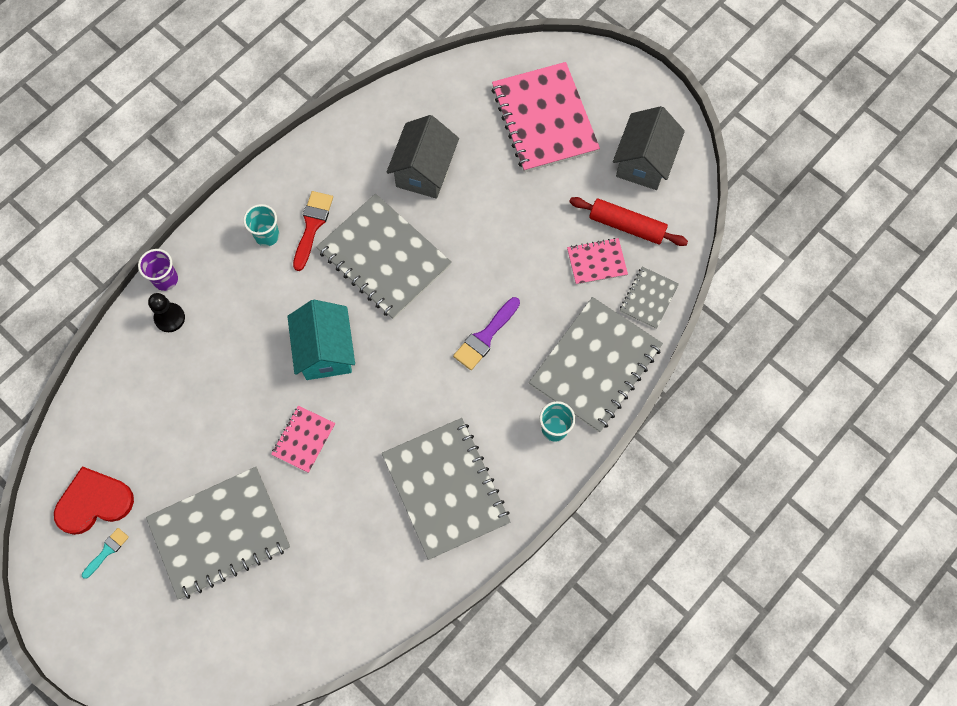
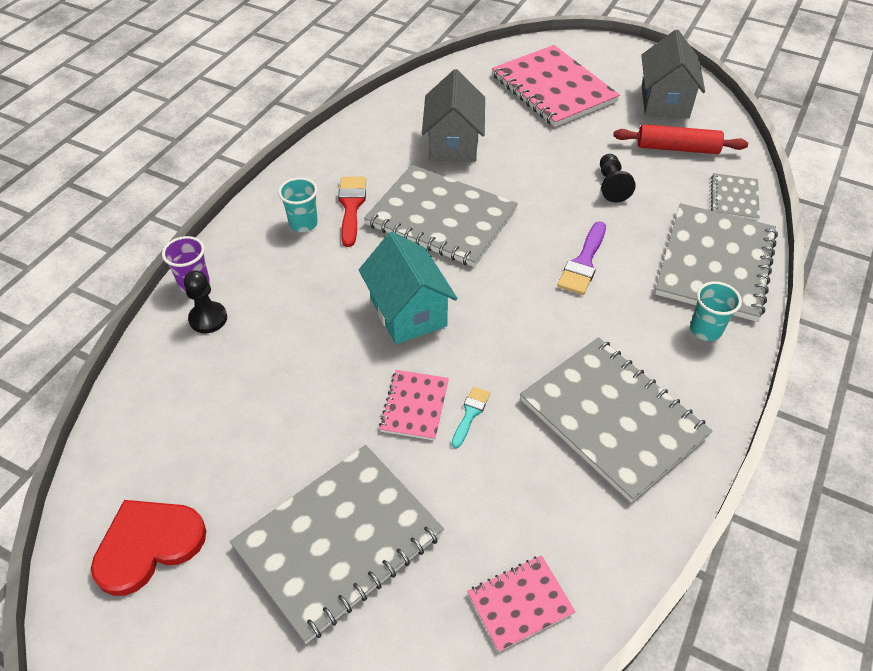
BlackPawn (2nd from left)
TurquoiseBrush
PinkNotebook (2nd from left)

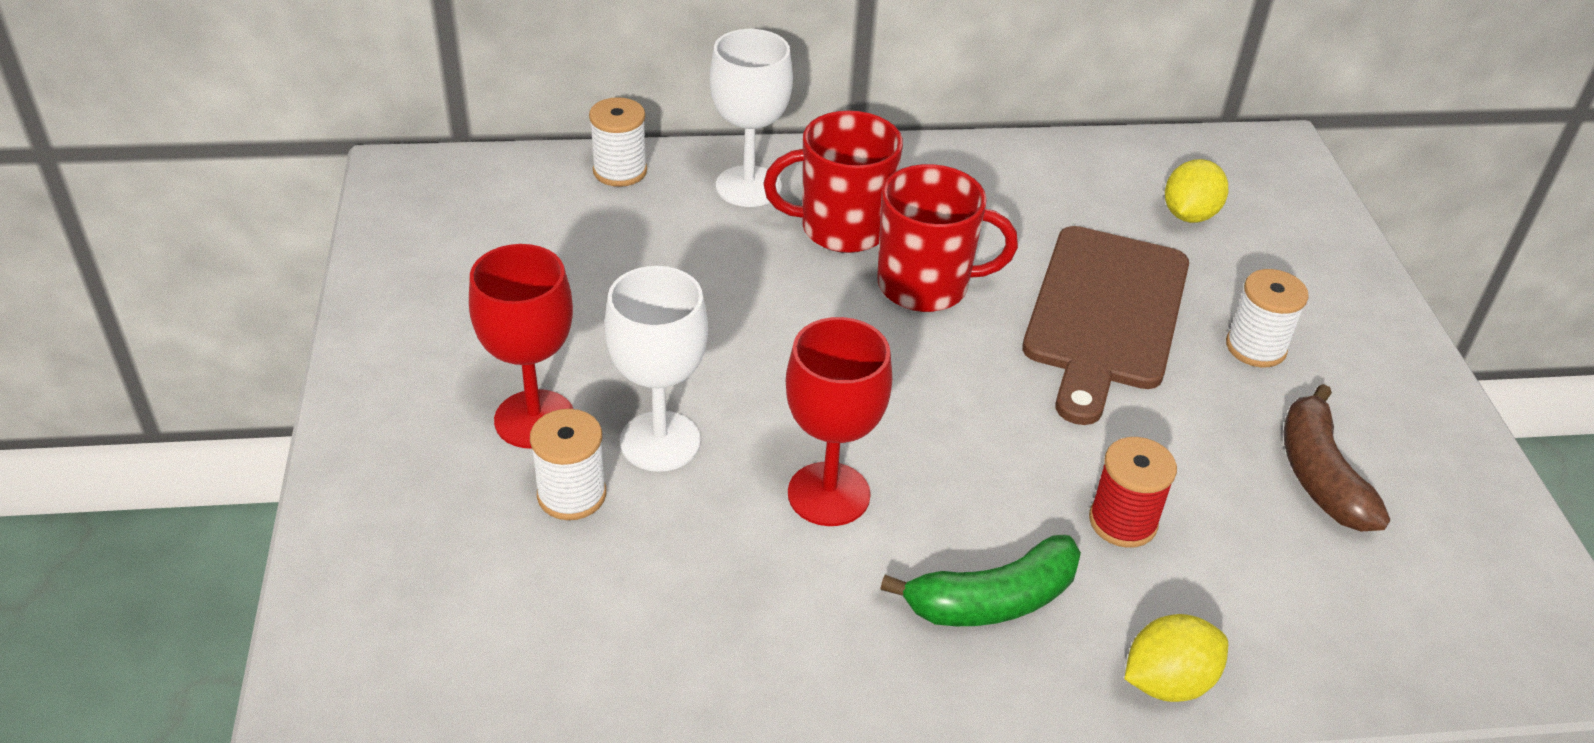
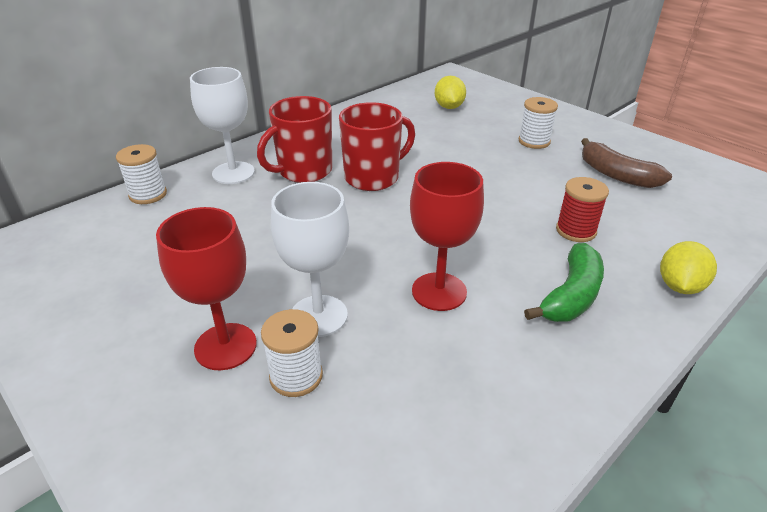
BrownCuttingBoard

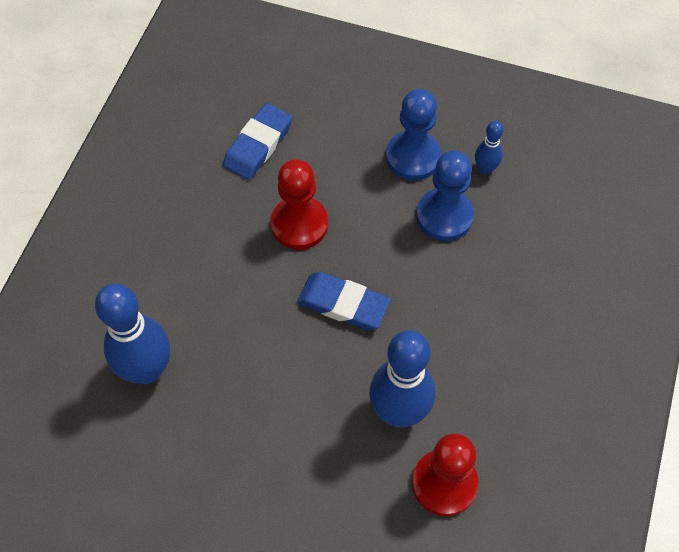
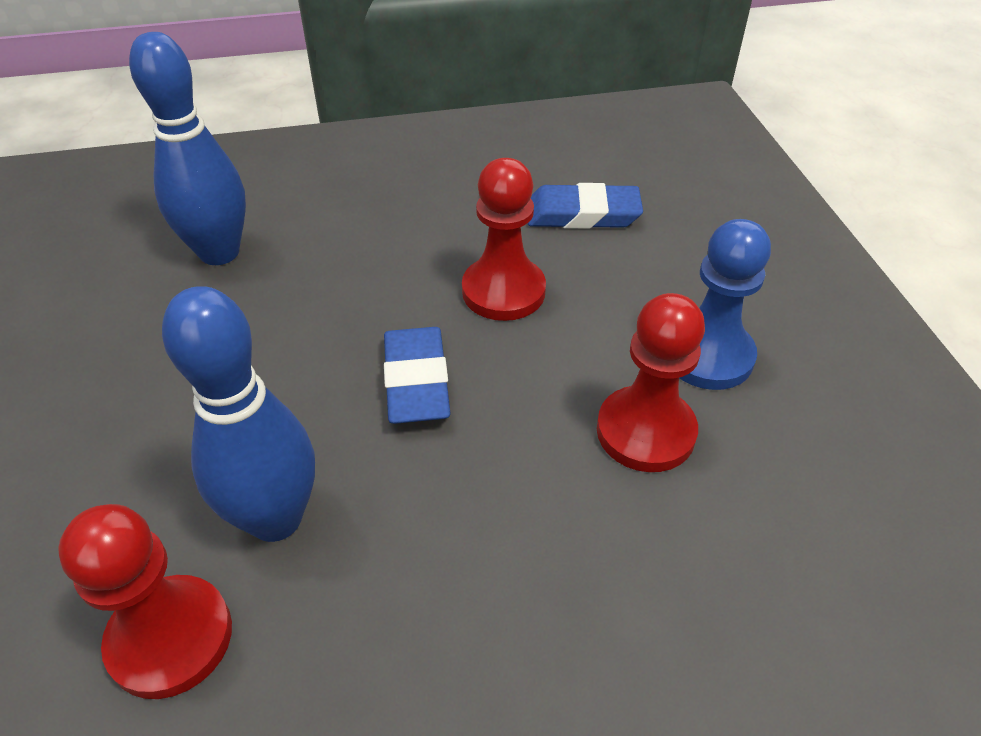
BlueBowlingPin (3rd from left in the first image)
RedPawn (3rd from left)

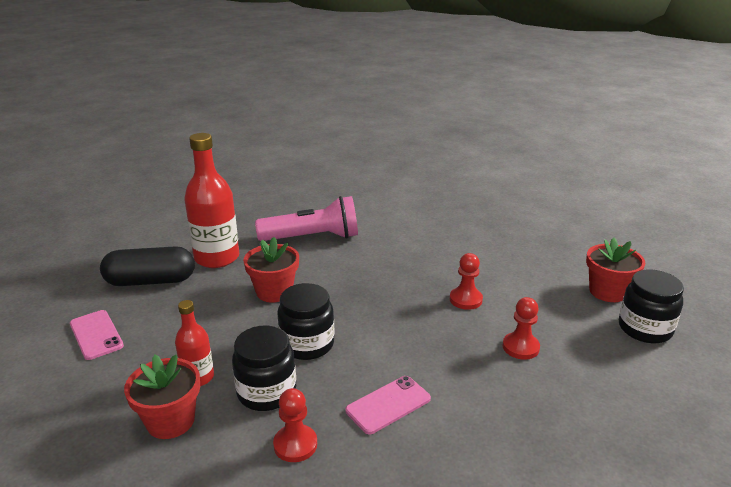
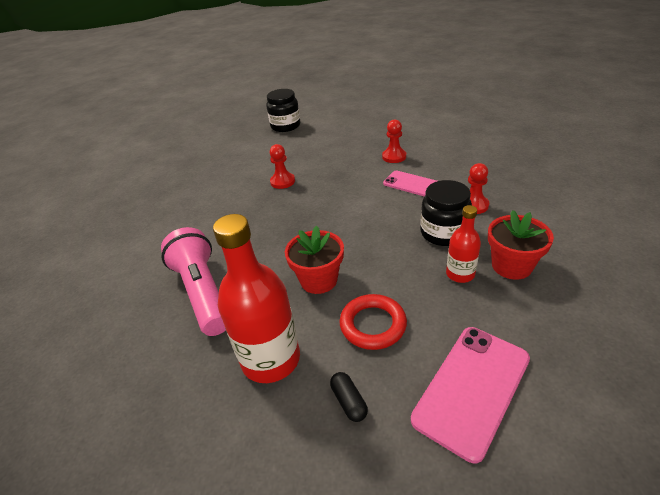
BlackJar (2nd from left in the first image)
RedFlowerPot (3rd from left in the first image)
RedRing
RedPawn (2nd from left)
PinkPhone (2nd from left)
BlackCapsule

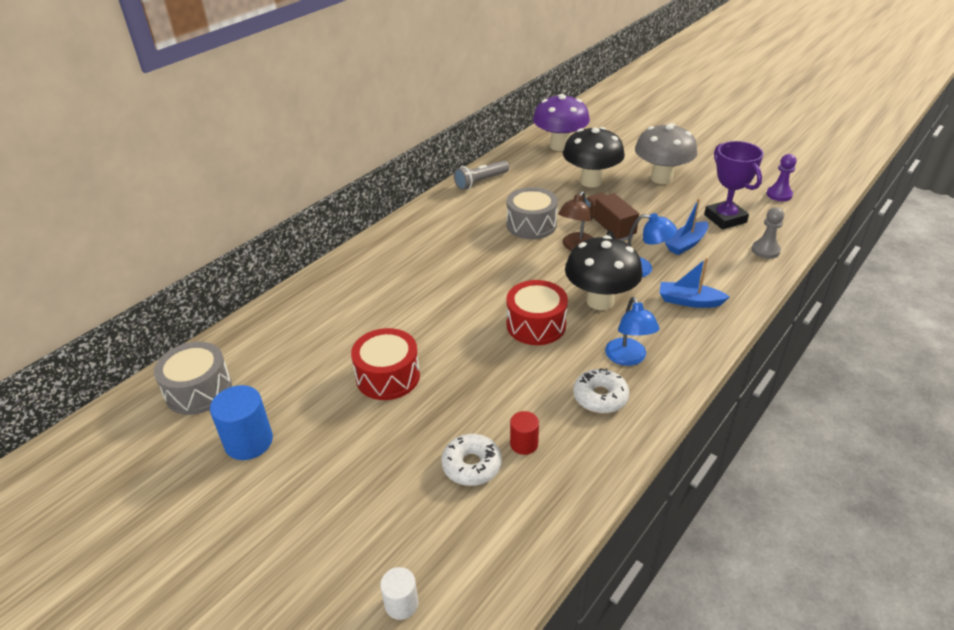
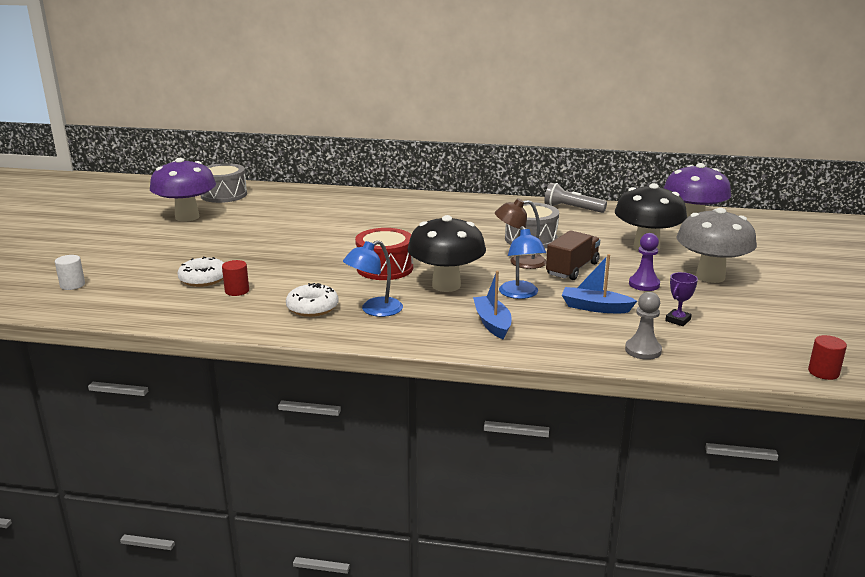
RedDrum (1st from left in the first image)
RedCylinder (2nd from left)
PurplePawn
PurpleMushroom (1st from left)
PurpleTrophy

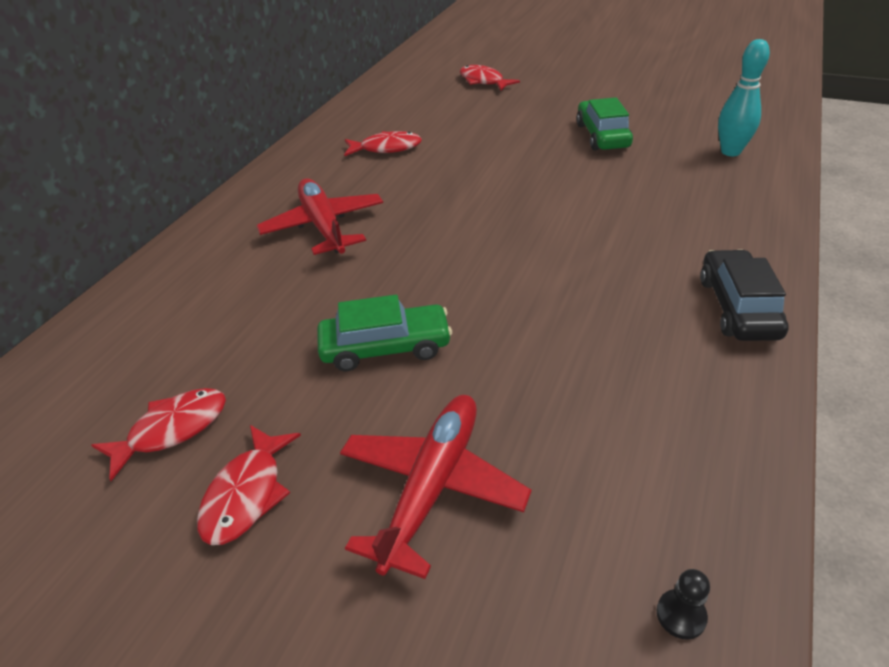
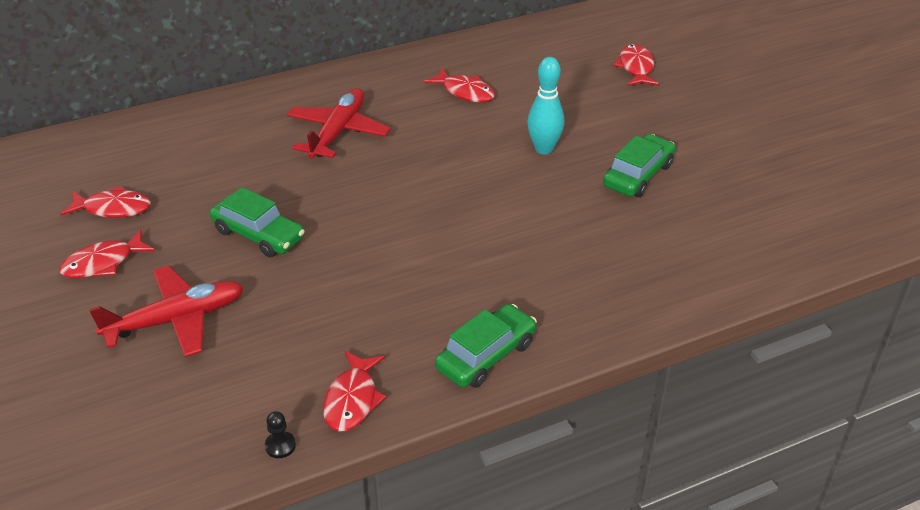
RedFish (3rd from left)
BlackPawn
TurquoiseBowlingPin
GreenCar (2nd from left)

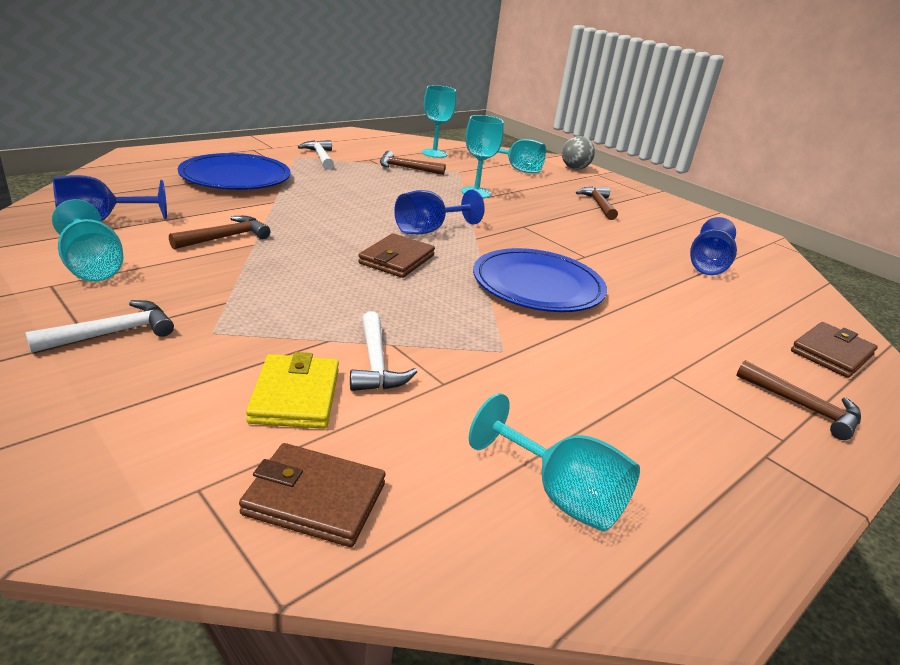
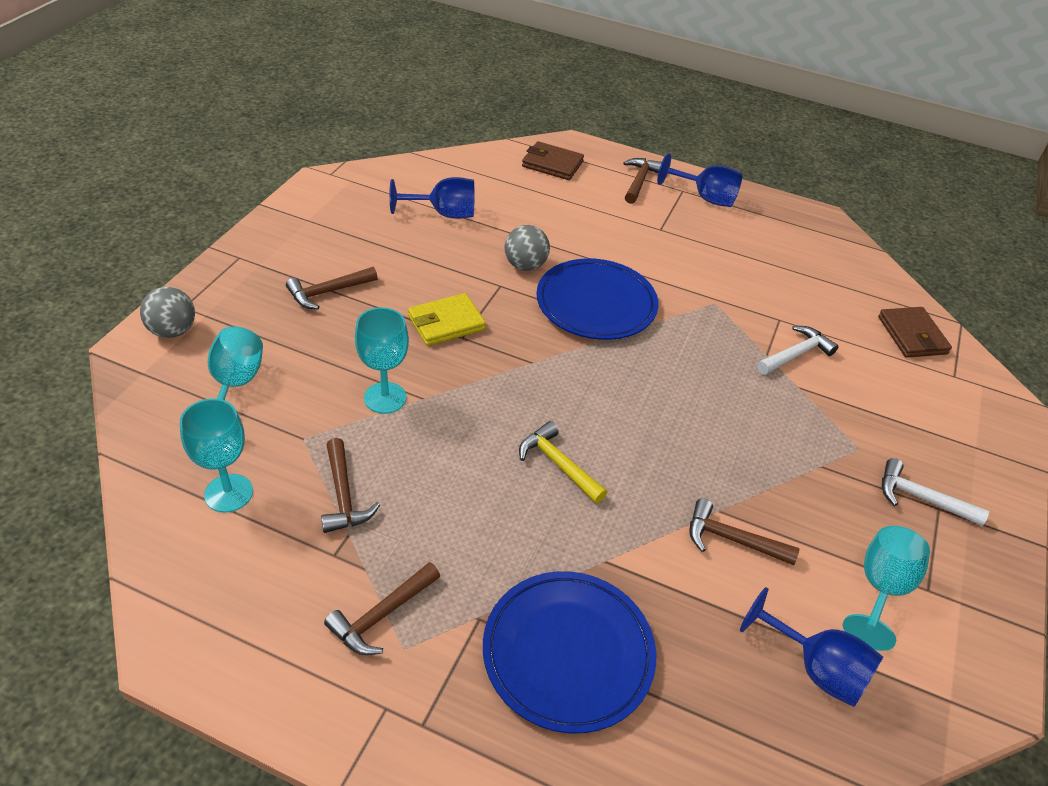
BrownWallet (2nd from left in the first image)
TurquoiseGoblet (5th from left in the first image)
GreyBall (2nd from left)
YellowHammer
YellowWallet
BlueGoblet (2nd from left)
BrownHammer (3rd from left)

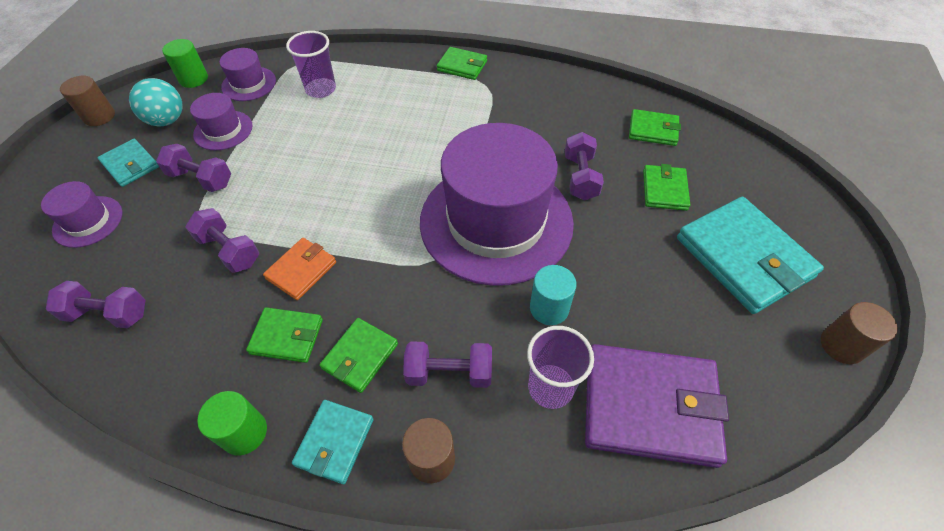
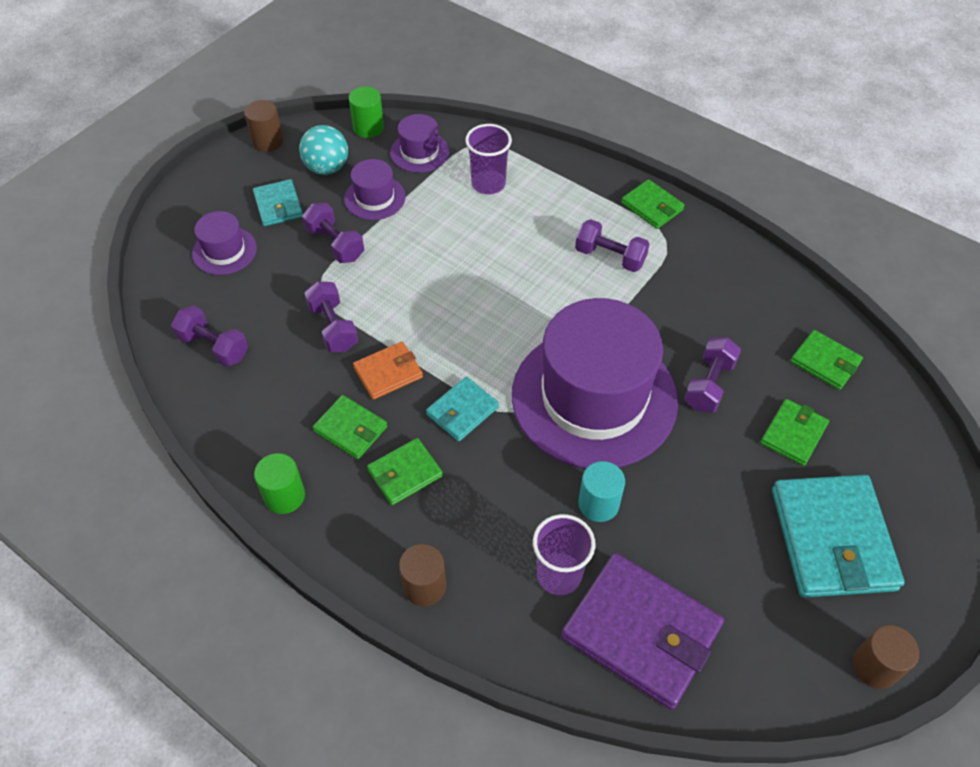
TurquoiseWallet (2nd from left)
PurpleDumbbell (4th from left)

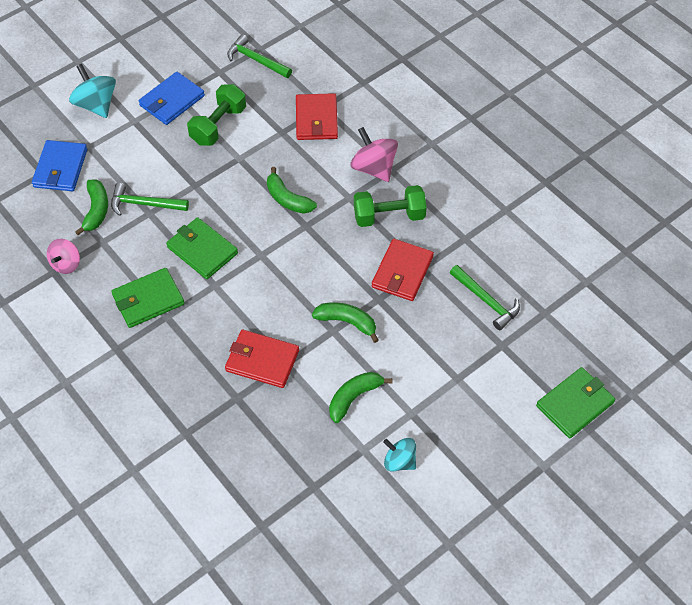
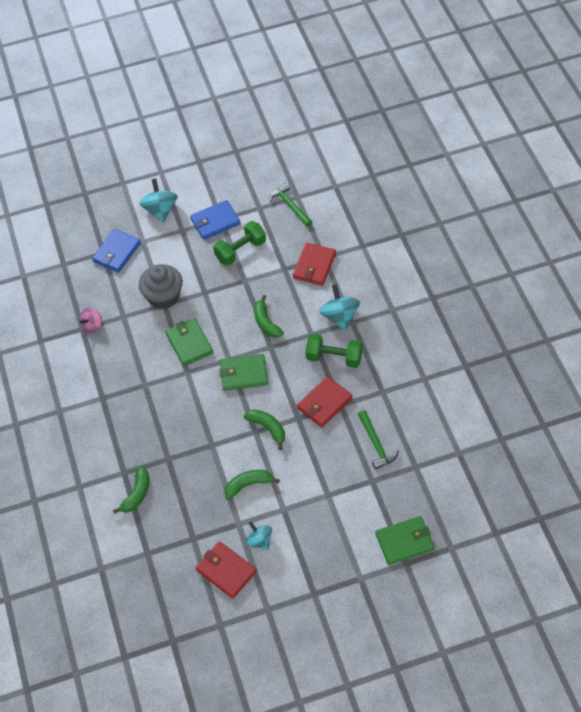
GreenBanana (1st from left)
GreenWallet (2nd from left)
RedWallet (1st from left)
GreyCupcake
TurquoiseSpinningTop (3rd from left)

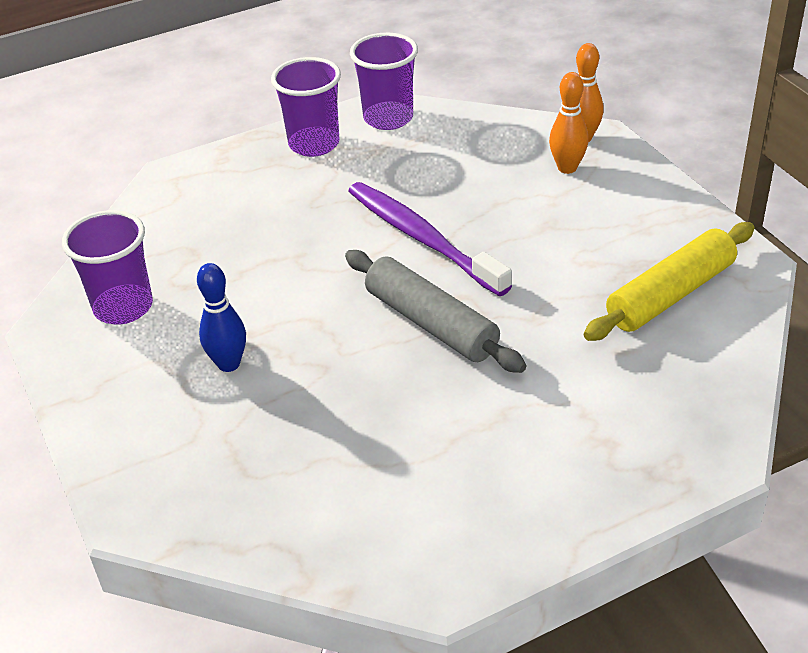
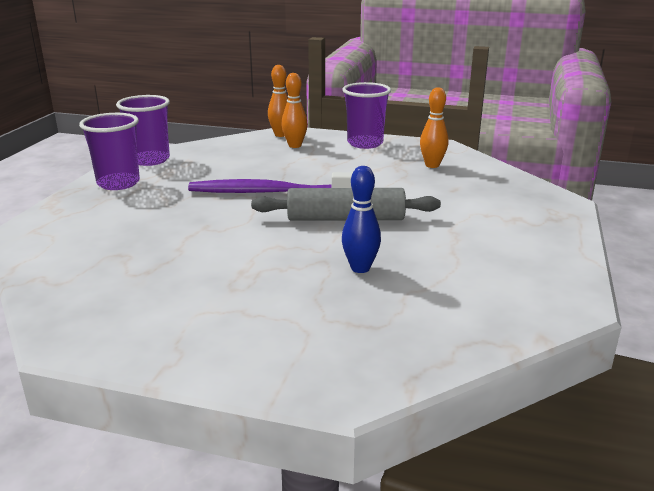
PurpleCup (3rd from left)
BlueBowlingPin
OrangeBowlingPin (3rd from left)

